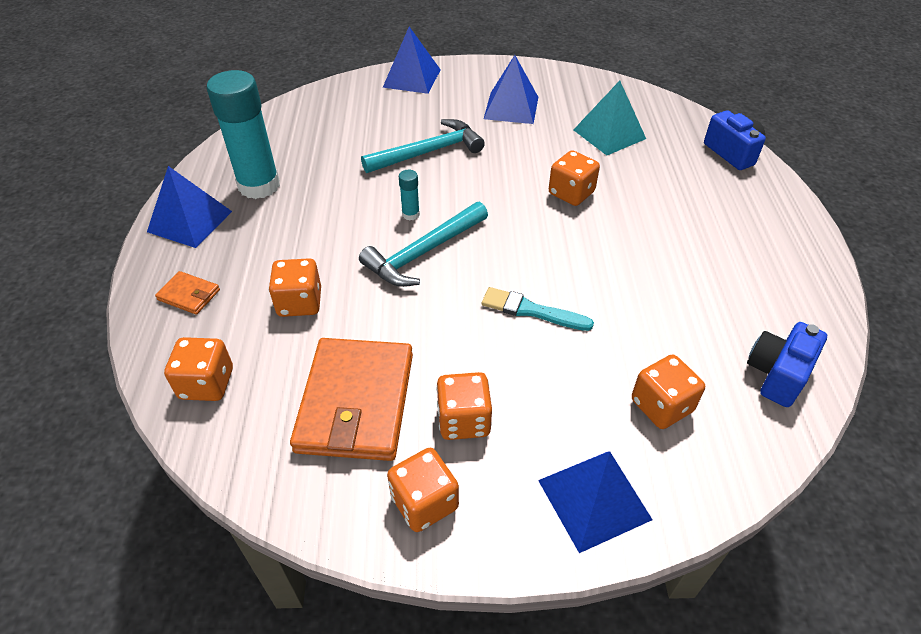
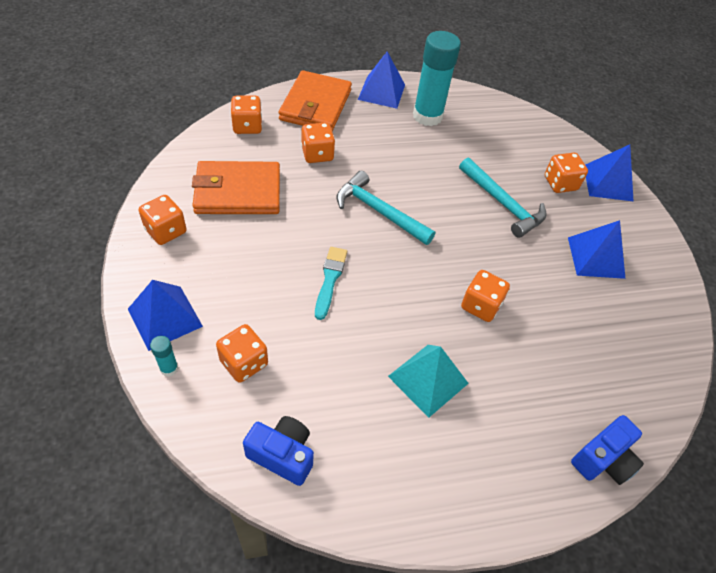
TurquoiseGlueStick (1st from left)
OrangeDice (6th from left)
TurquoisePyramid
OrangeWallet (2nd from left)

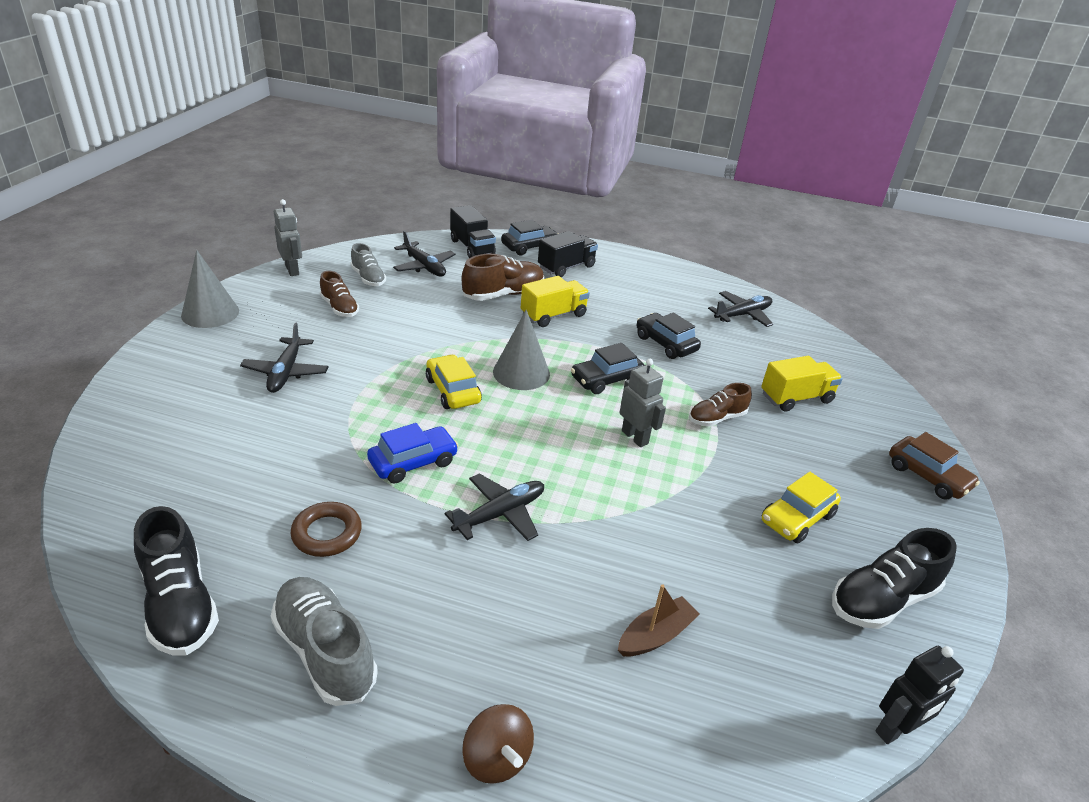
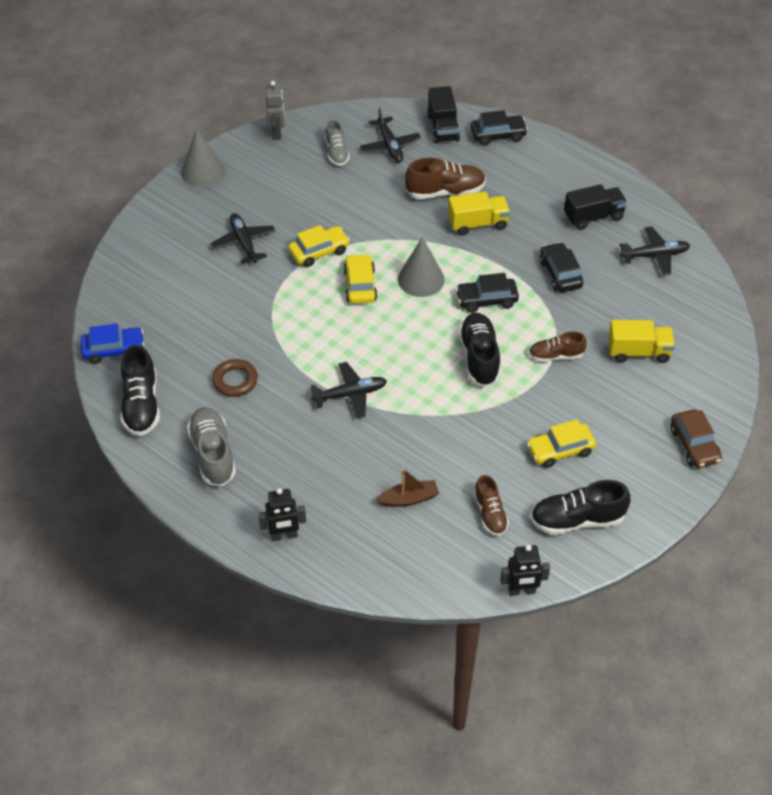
YellowCar (1st from left)
BrownShoe (2nd from left)
BlueCar
BlackTruck (2nd from left)
BlackRobot (1st from left)
BlackShoe (2nd from left)
BlackPlane (1st from left)

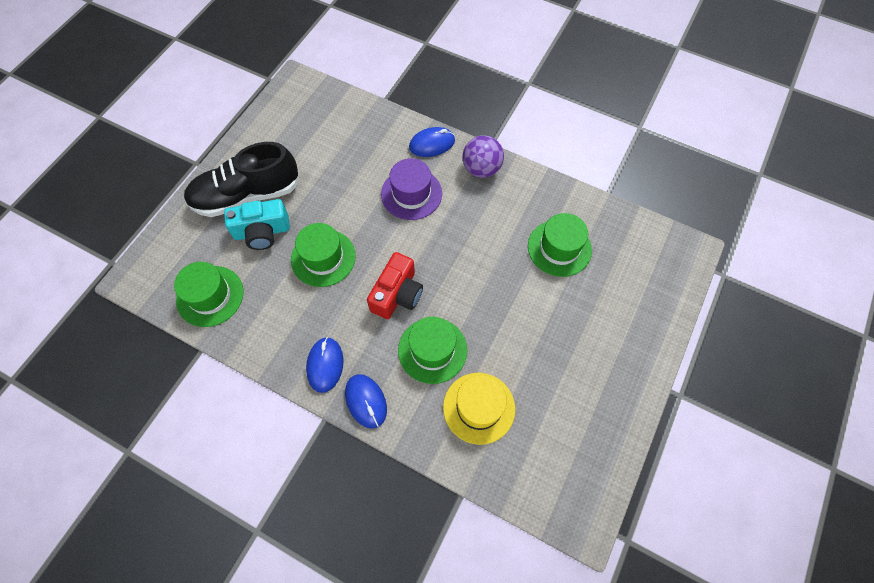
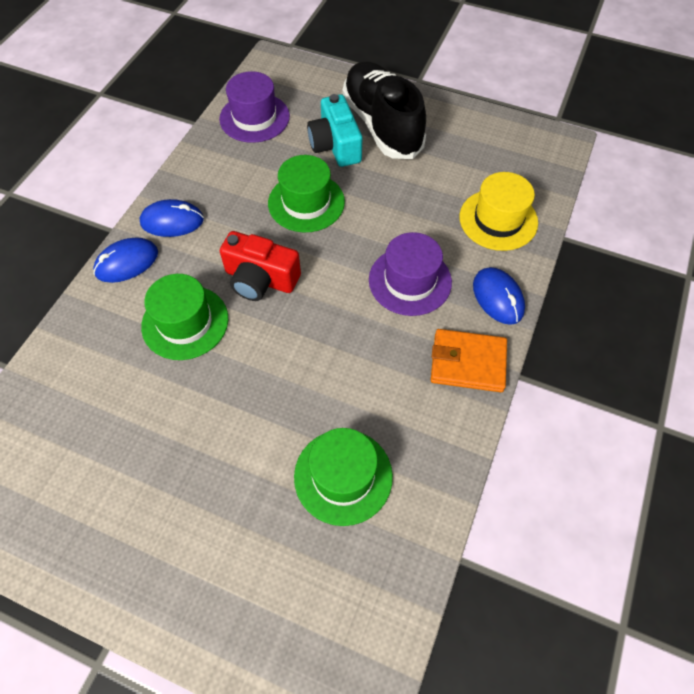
YellowHat
OrangeWallet
PurpleHat (1st from left)

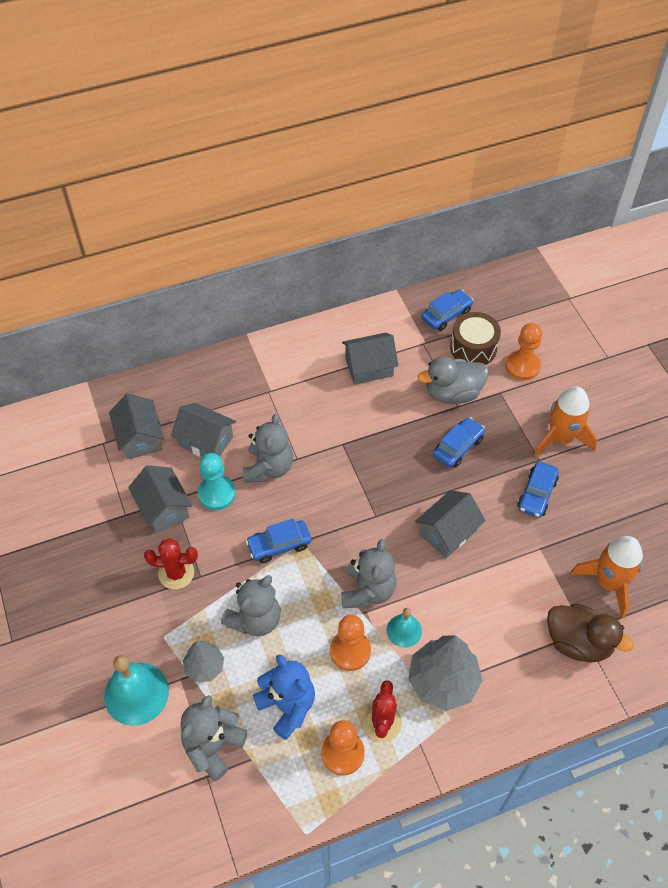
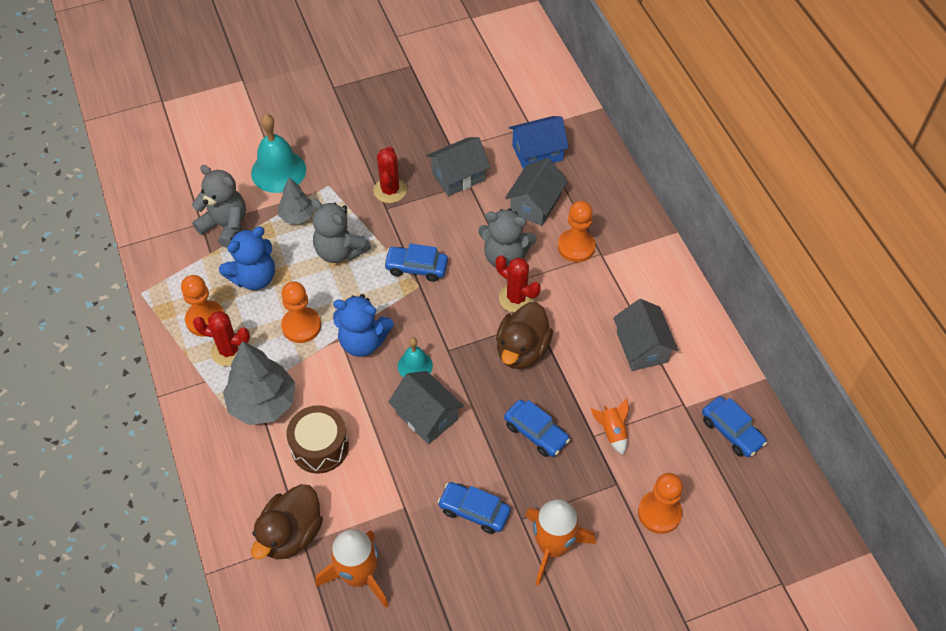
TurquoisePawn
RedCactus (3rd from left)
BrownDuck (2nd from left)
OrangePawn (3rd from left)
TurquoiseBell (2nd from left)
BrownDrum
OrangeRocket (3rd from left)
BlueHouse
BlueTeddyBear (2nd from left)
BlueCar (1st from left)

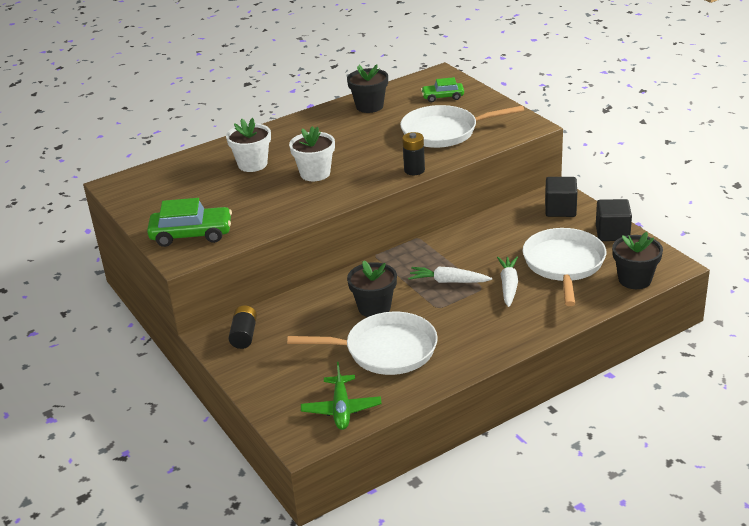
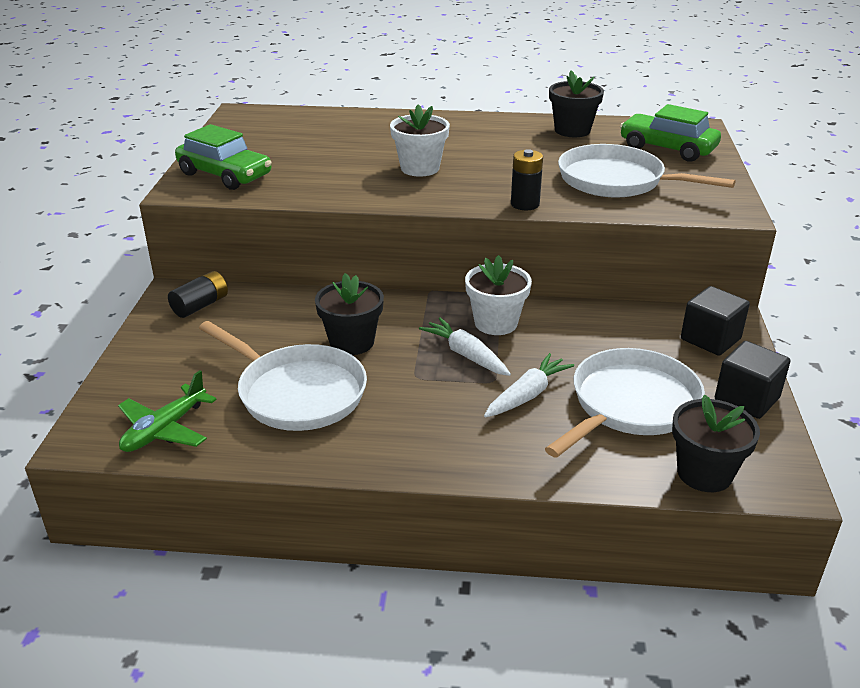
WhiteFlowerPot (2nd from left)
GreenCar (2nd from left)

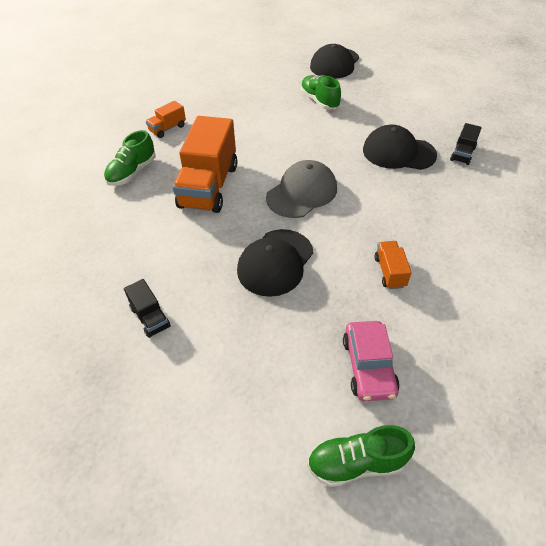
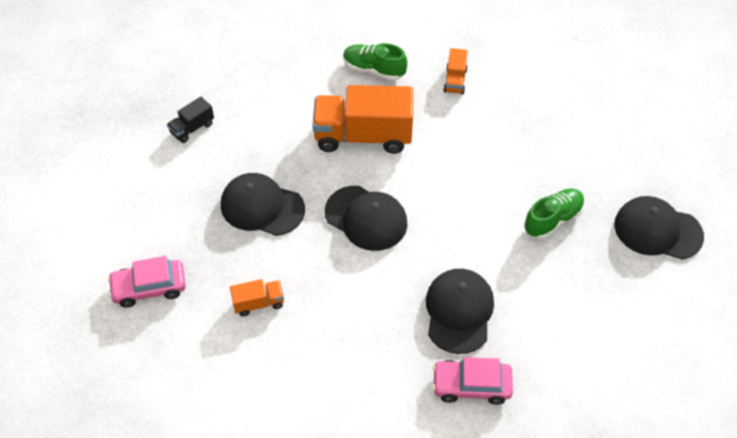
GreenShoe (3rd from left in the first image)
PinkCar (2nd from left)
BlackCap (2nd from left)
OrangeTruck (3rd from left)

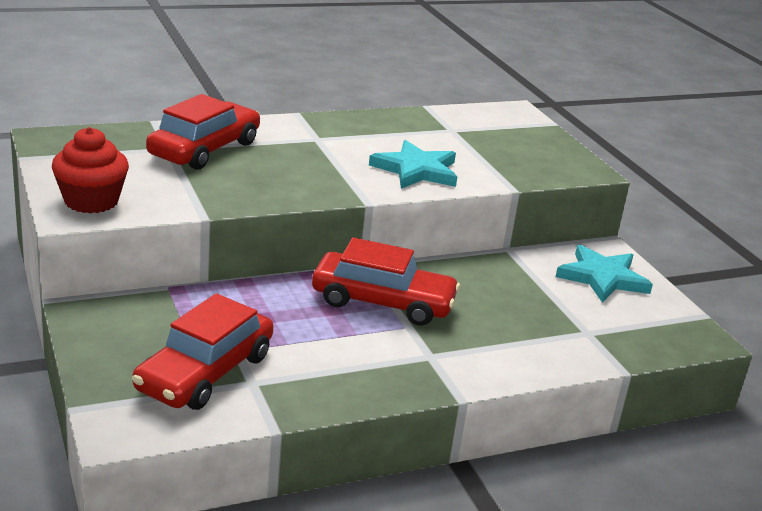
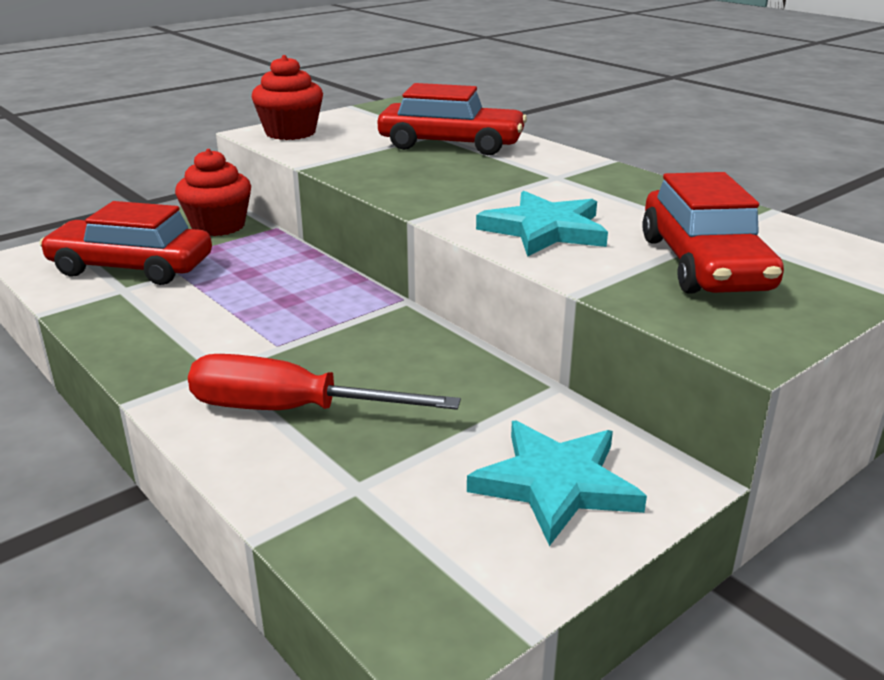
RedCupcake (1st from left)
RedScrewdriver
RedCar (3rd from left)

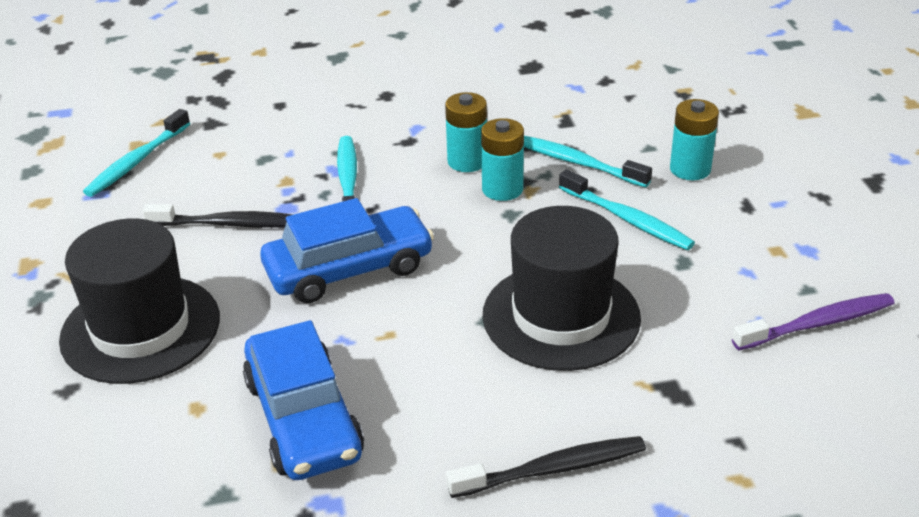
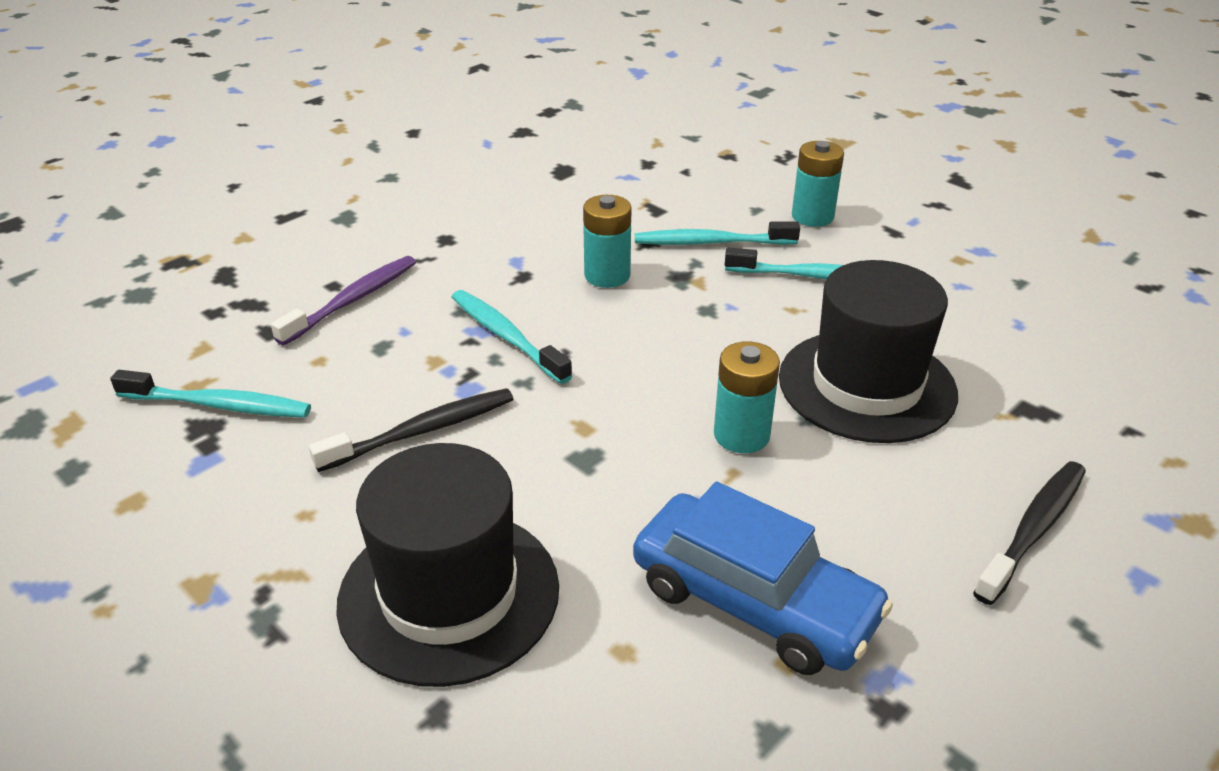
BlueCar (2nd from left in the first image)
TurquoiseBattery (2nd from left)
PurpleToothbrush
TurquoiseToothbrush (1st from left)

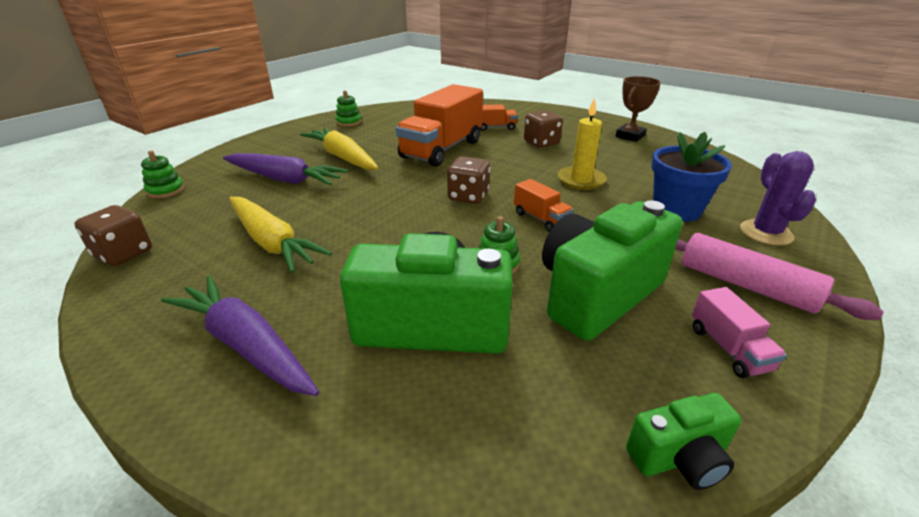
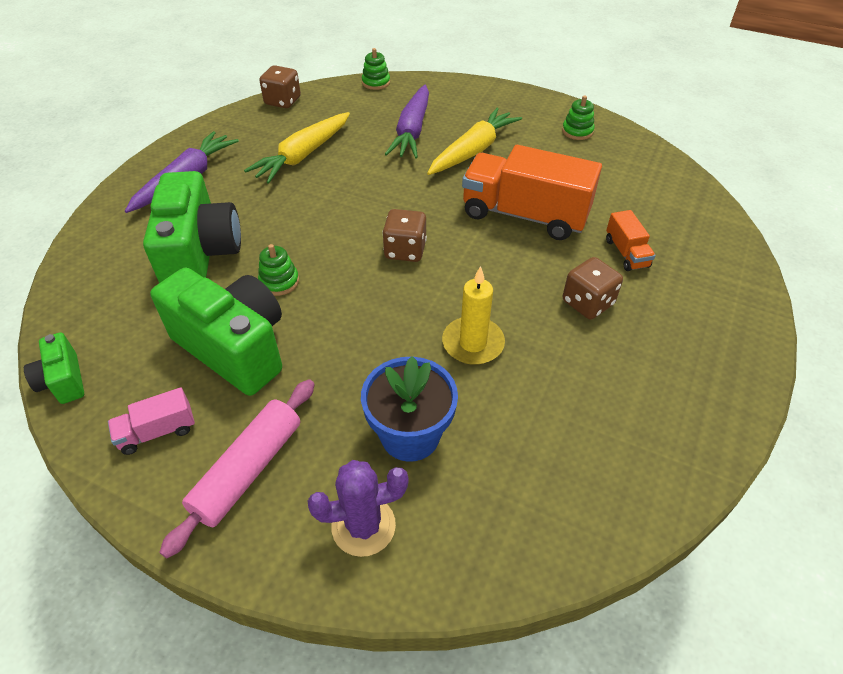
OrangeTruck (3rd from left in the first image)
BrownTrophy

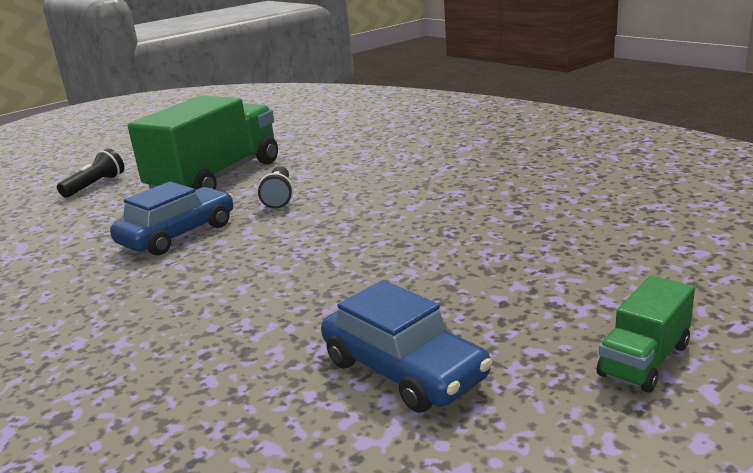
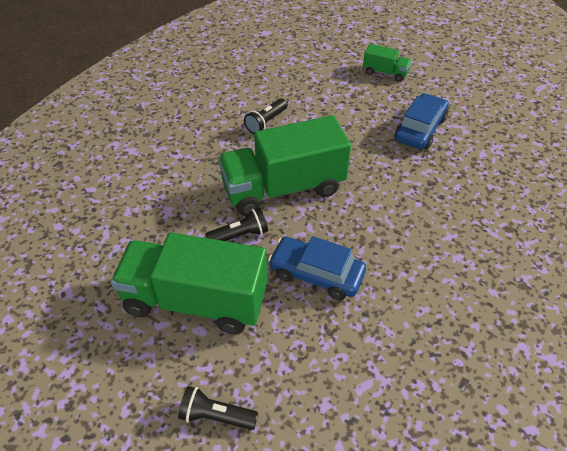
GreenTruck (2nd from left)
BlackFlashlight (3rd from left)

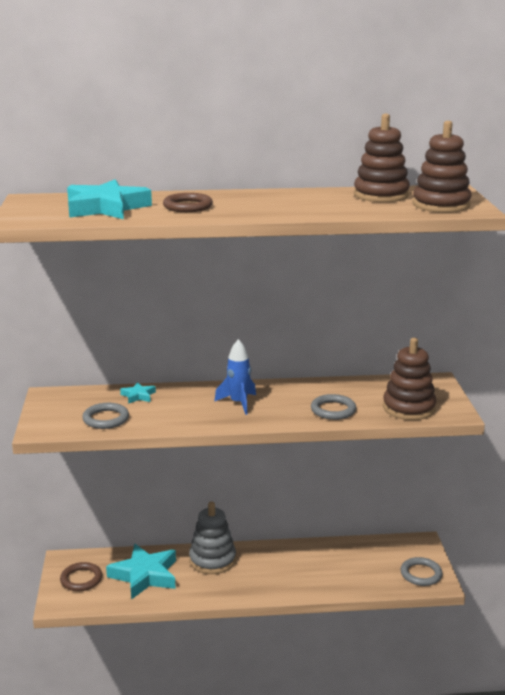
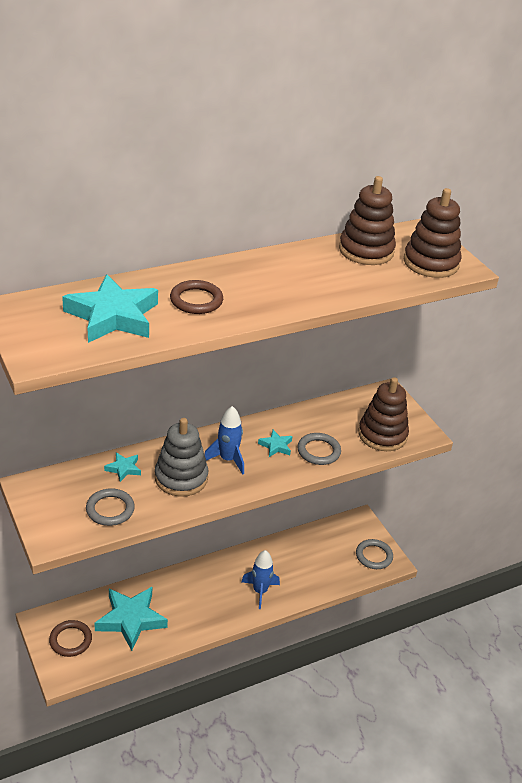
BlueRocket (2nd from left)
TurquoiseStar (4th from left)
GreyStackingToy

